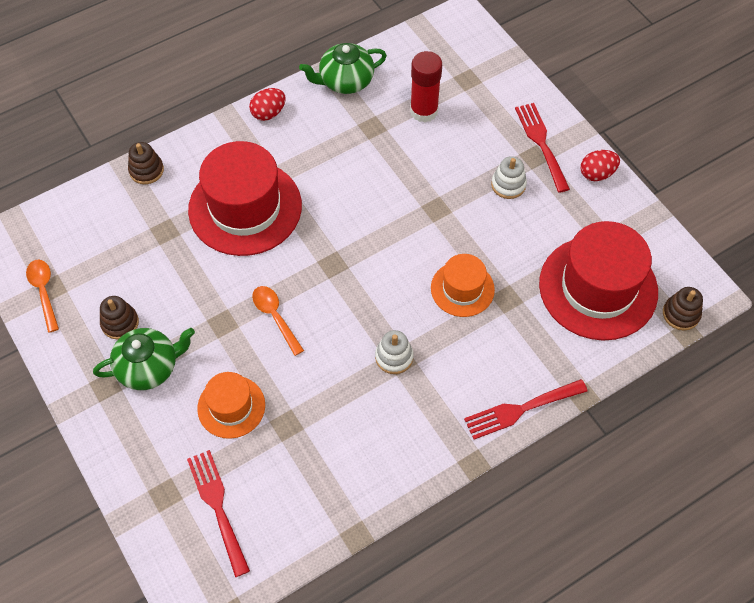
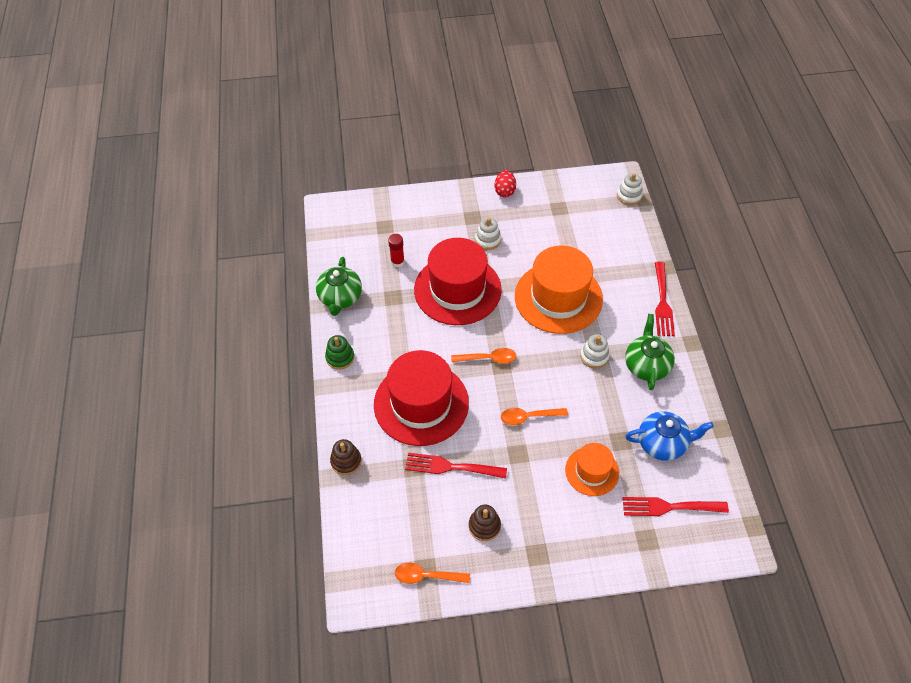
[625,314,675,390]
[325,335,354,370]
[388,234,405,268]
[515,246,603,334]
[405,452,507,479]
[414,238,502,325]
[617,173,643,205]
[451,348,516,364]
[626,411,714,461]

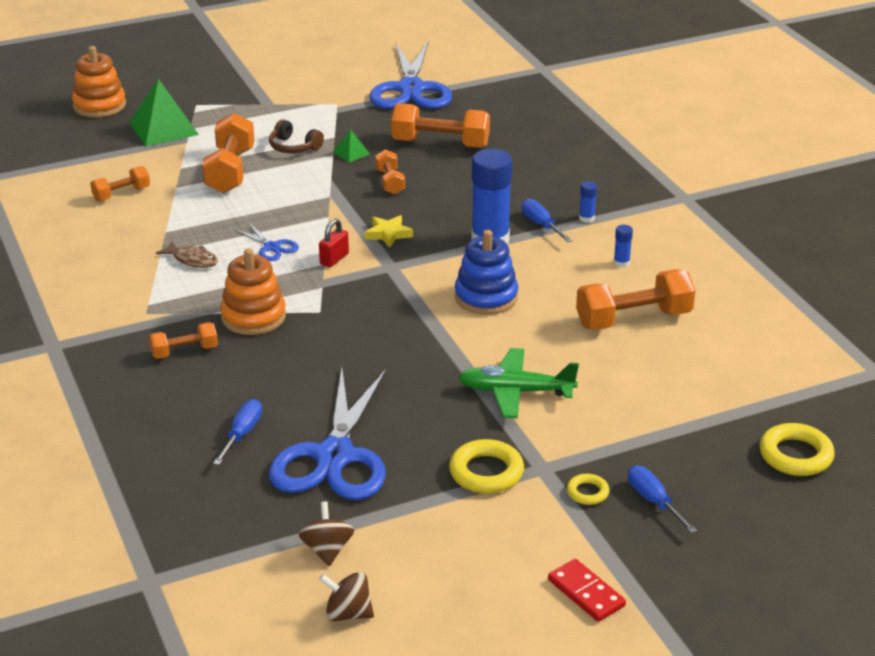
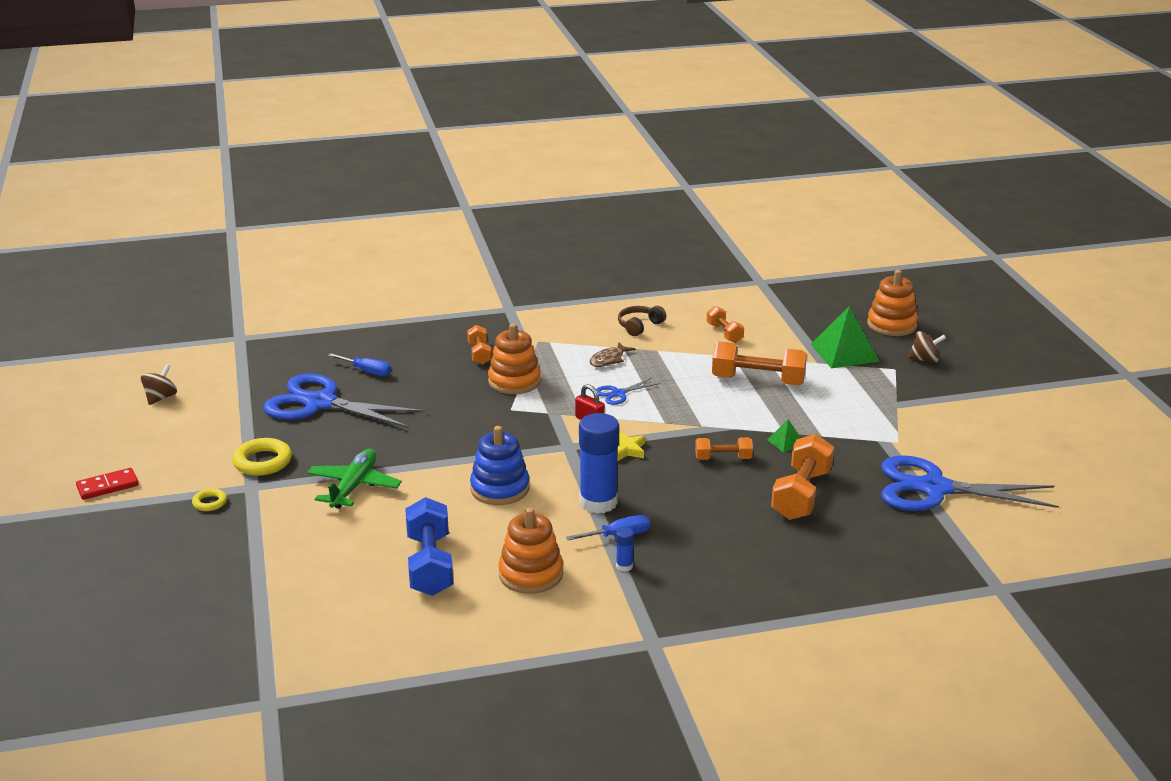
[618,306,666,336]
[908,331,946,363]
[405,497,453,596]
[498,508,563,594]
[628,465,697,533] (first image)
[760,423,835,476] (first image)

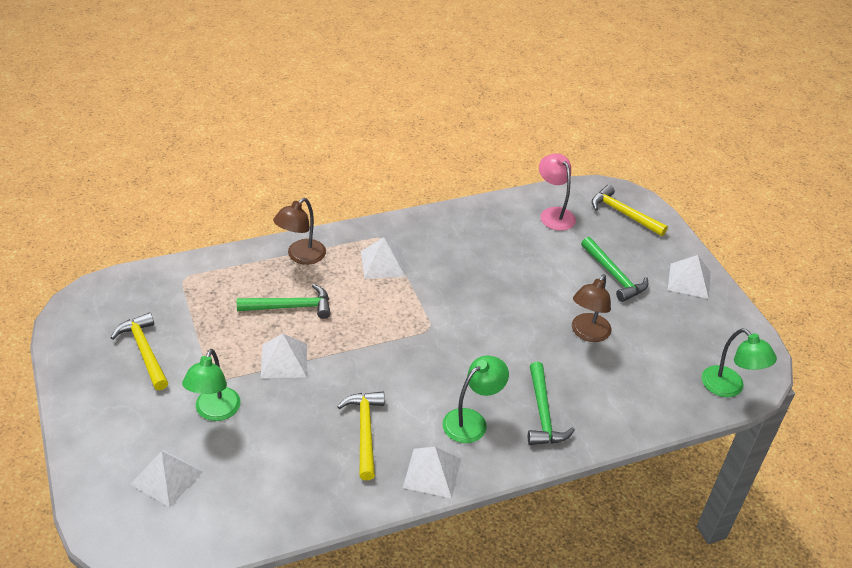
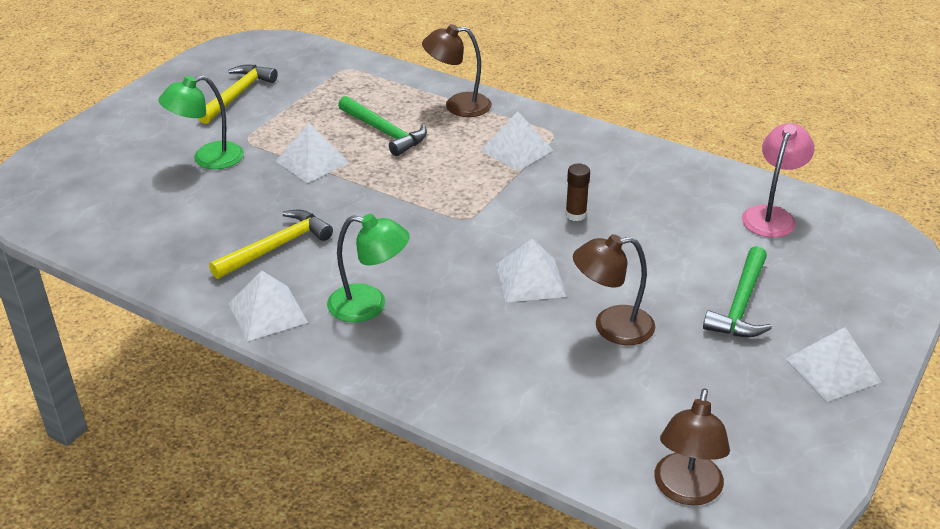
[496,238,566,302]
[528,362,575,445] (first image)
[591,185,668,236] (first image)
[654,388,730,505]
[565,164,590,221]

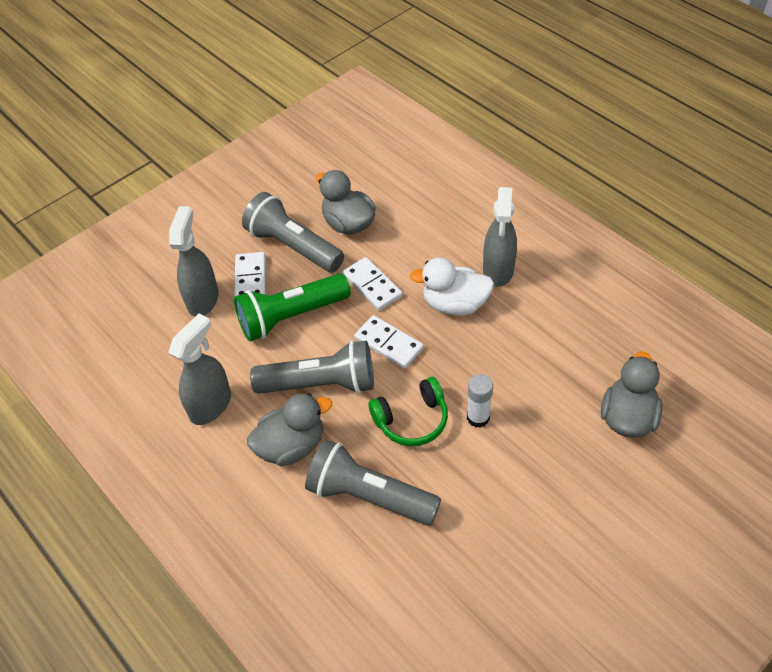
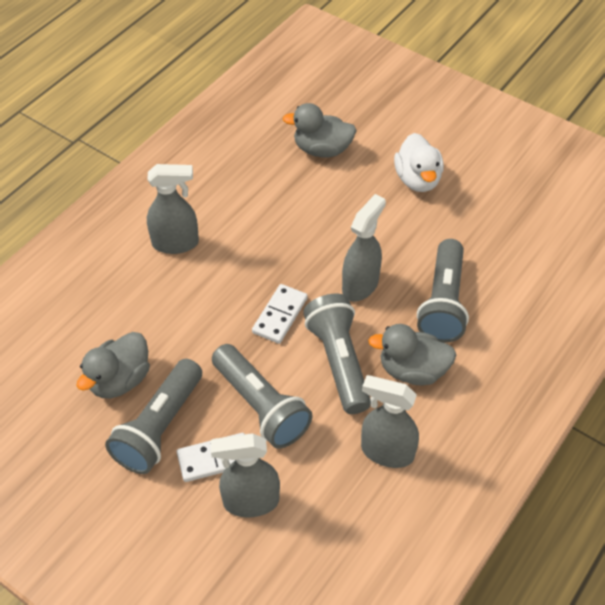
[212,344,312,448]
[368,324,456,385]
[343,257,403,311] (first image)
[342,194,386,302]
[394,133,444,192]
[467,374,493,428] (first image)

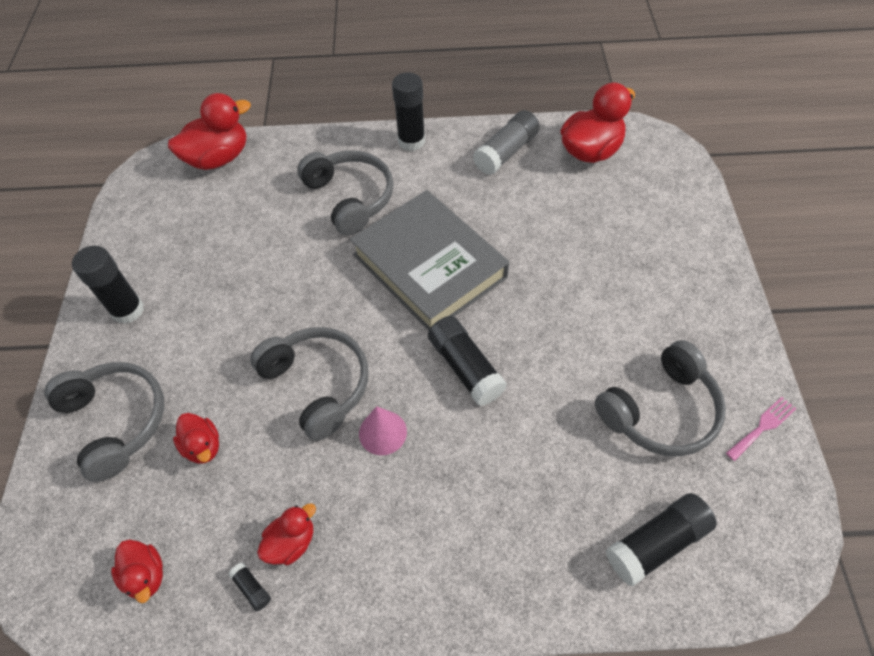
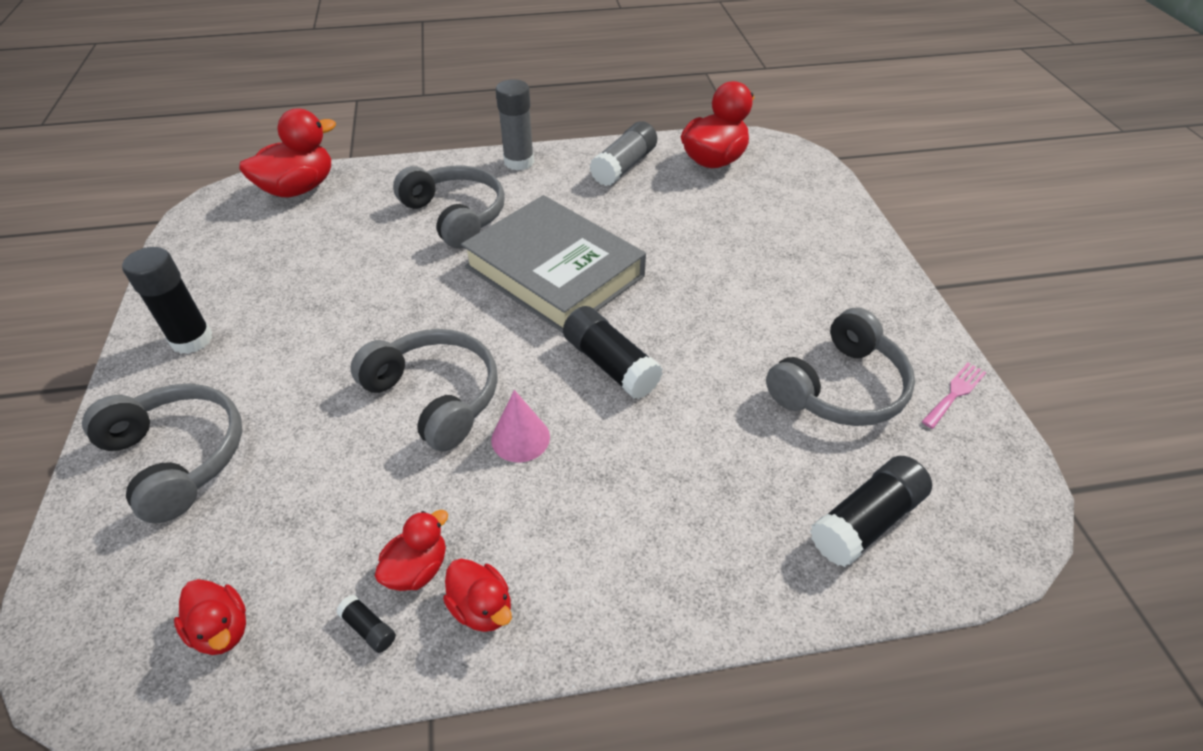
[443,559,512,632]
[496,79,534,171]

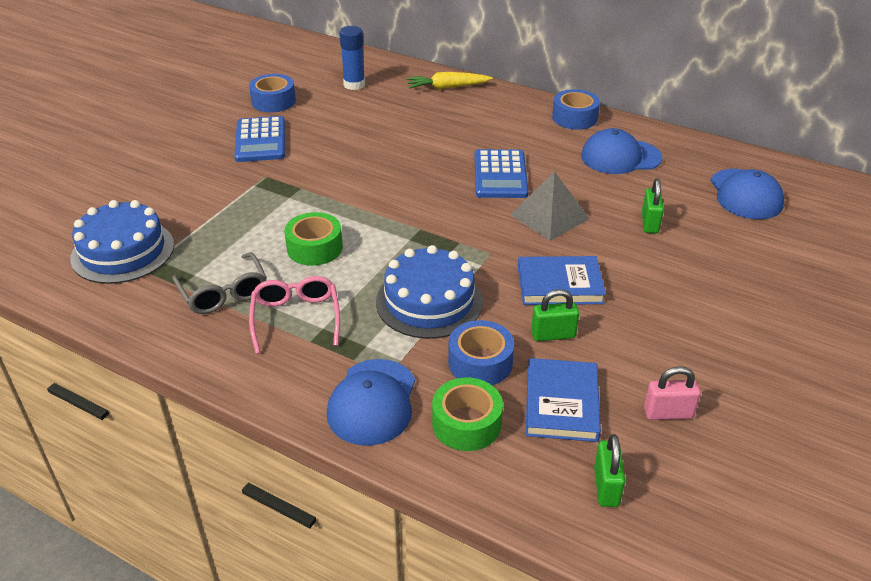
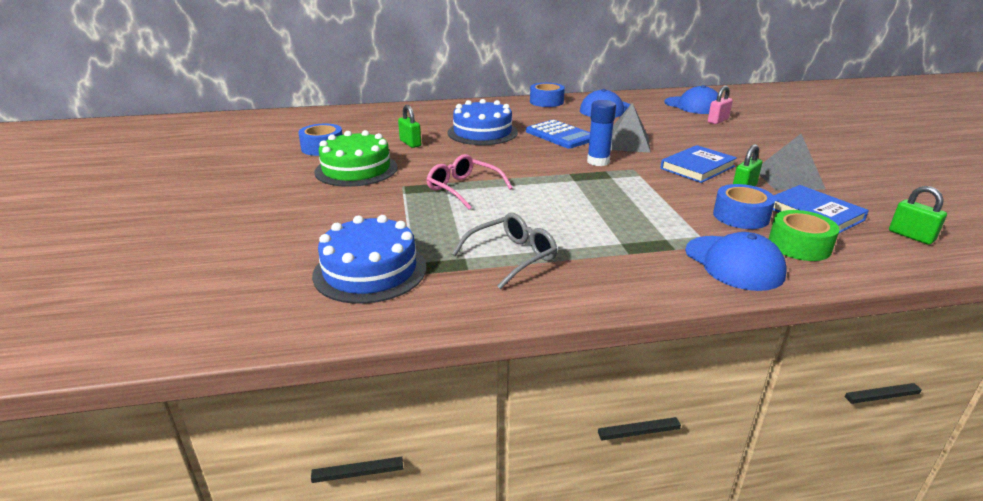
[452,213,557,289]
[314,130,398,187]
[427,154,513,210]
[284,212,343,266] (first image)
[587,100,616,166]
[448,99,518,145]
[407,72,493,90] (first image)
[398,105,421,148]
[708,86,733,124]
[760,134,826,190]

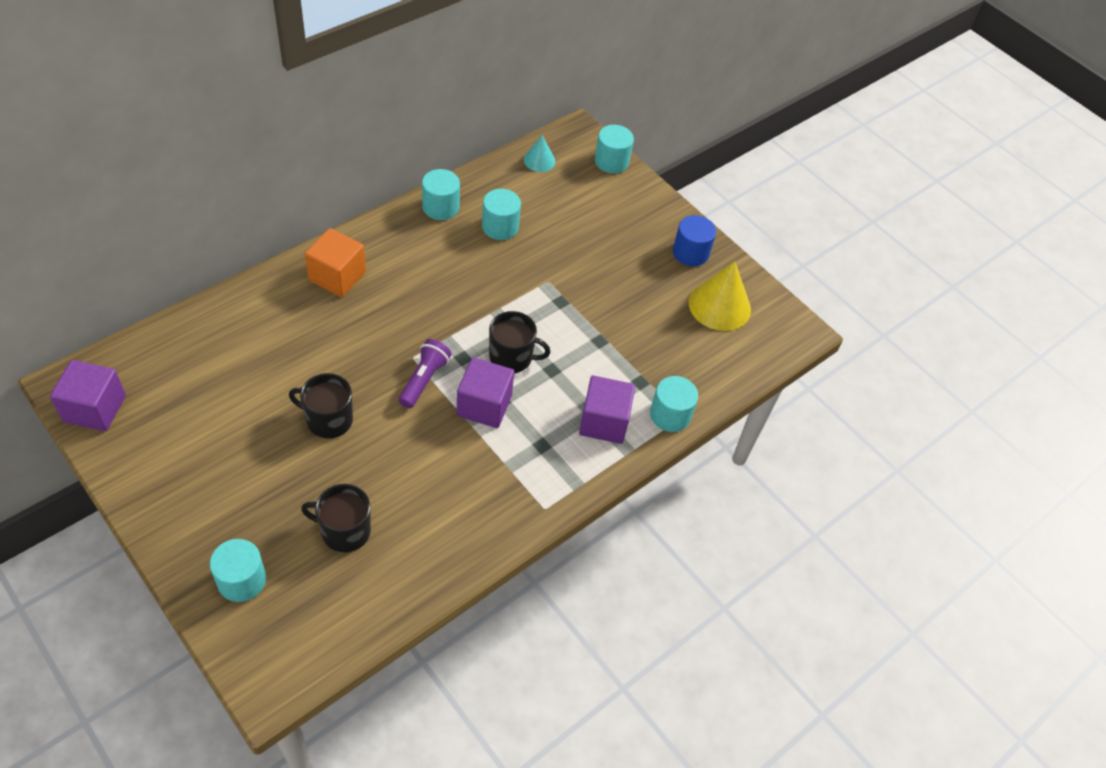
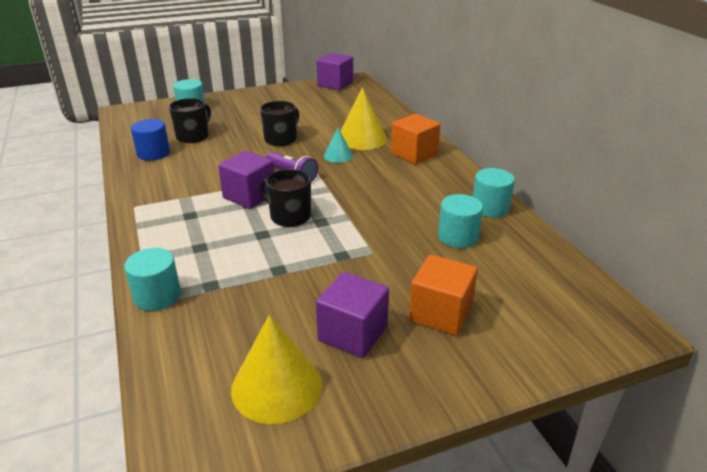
[259,169,311,227]
[324,128,353,163]
[316,272,389,358]
[595,125,634,173] (first image)
[131,119,170,161]
[340,87,387,150]
[409,254,478,336]

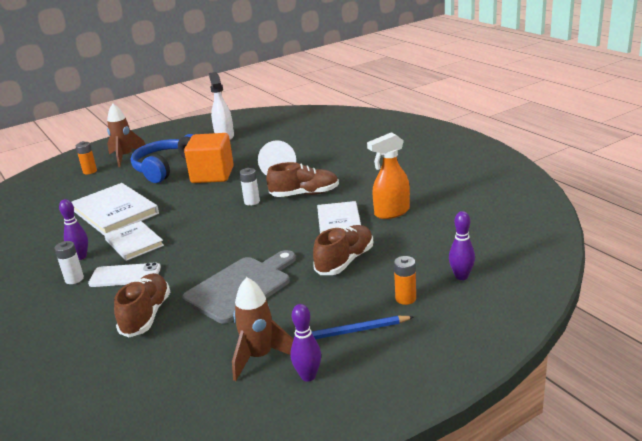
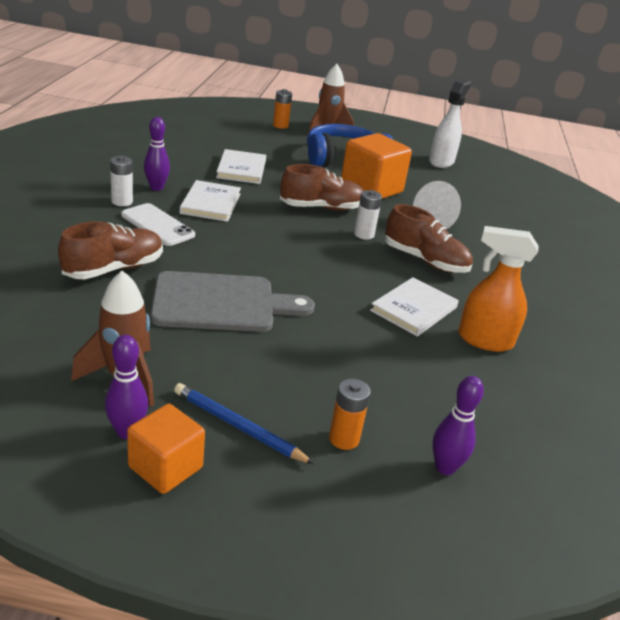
[216,149,266,184]
[280,164,364,211]
[127,404,205,494]

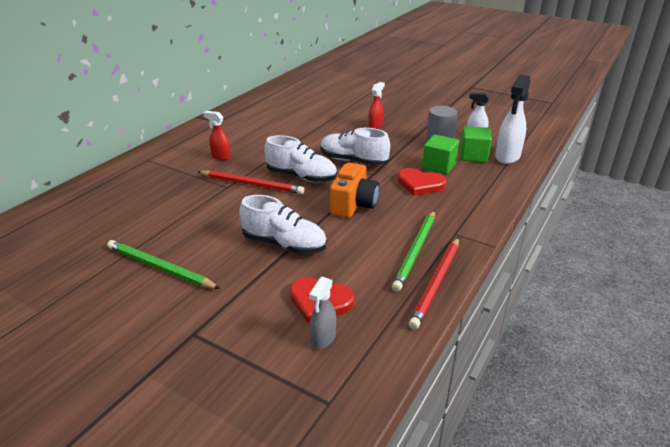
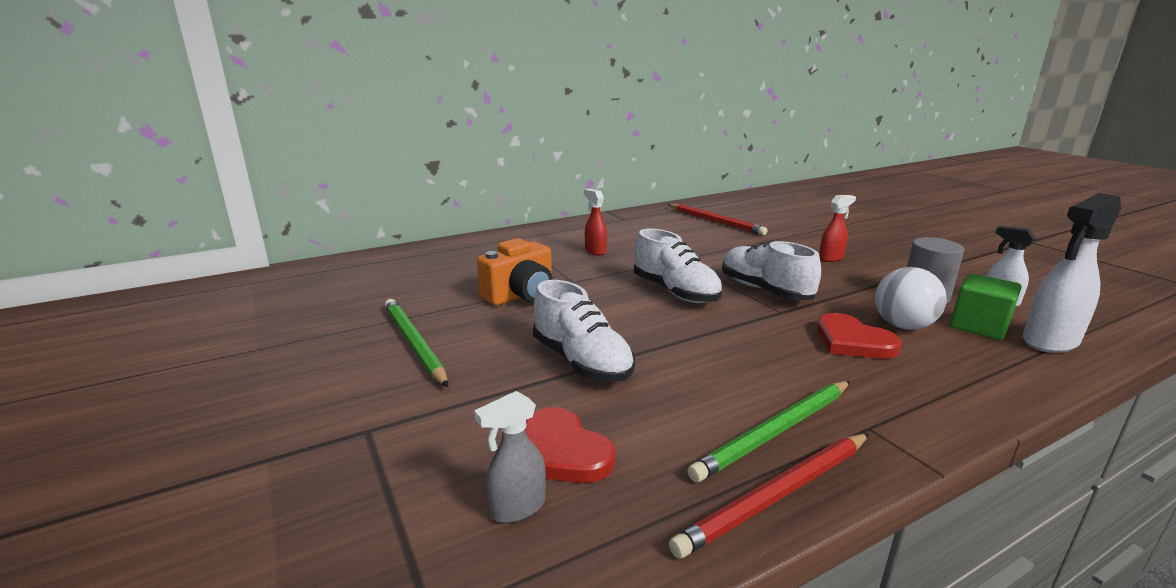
[668,204,767,235]
[477,238,553,306]
[875,267,947,330]

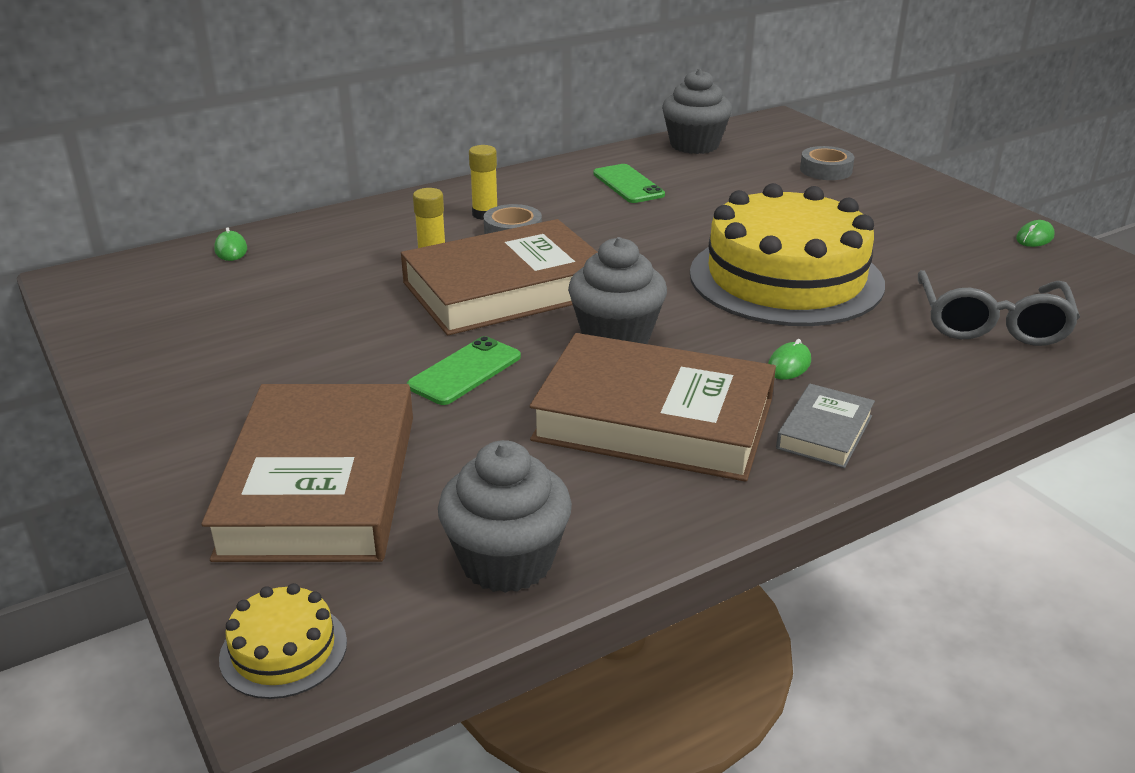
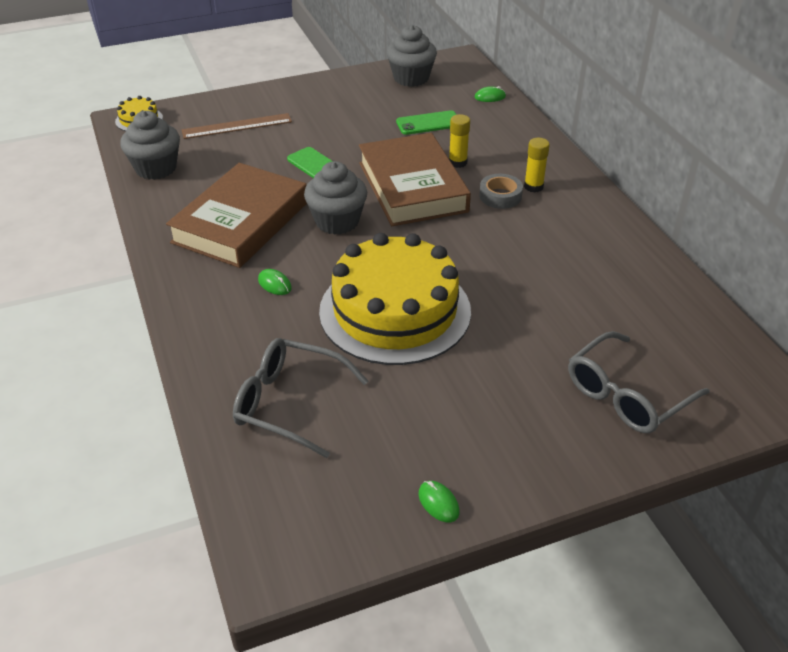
[182,113,292,139]
[396,110,457,135]
[386,25,437,87]
[776,384,875,468] (first image)
[568,331,709,433]

